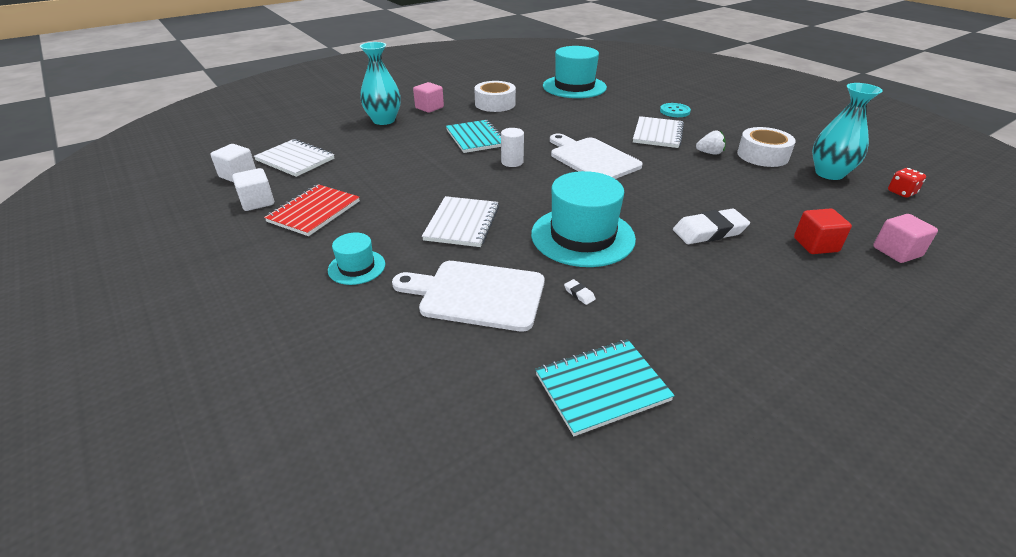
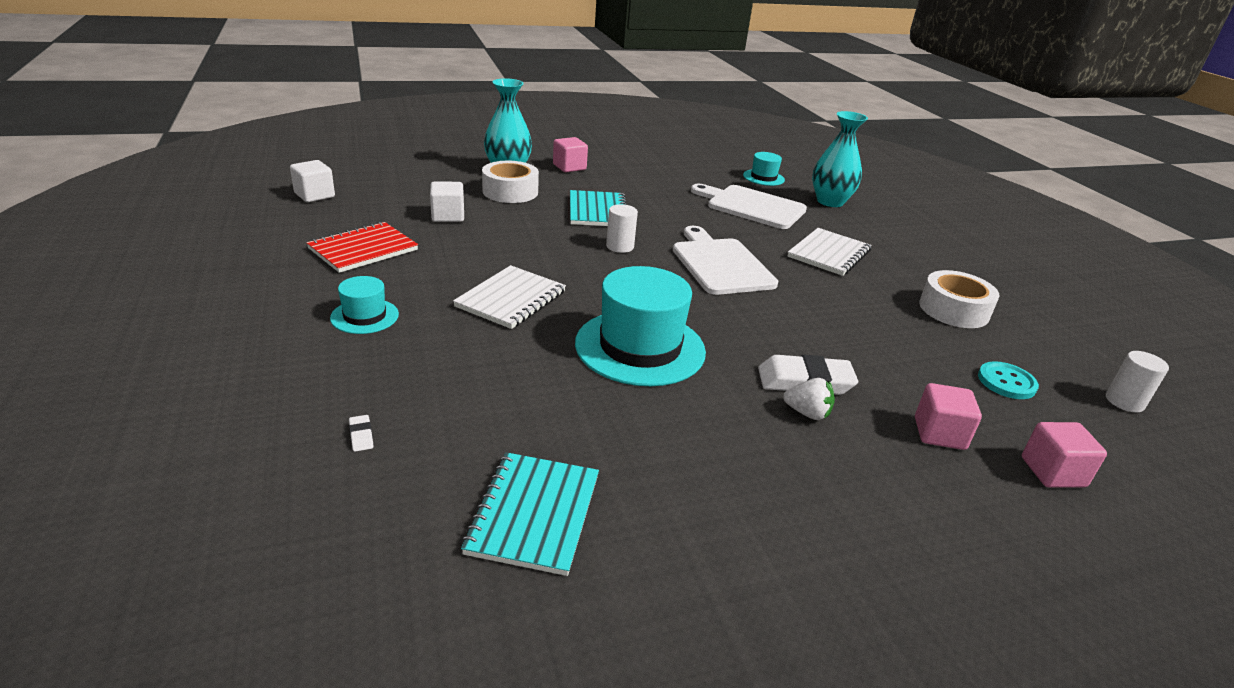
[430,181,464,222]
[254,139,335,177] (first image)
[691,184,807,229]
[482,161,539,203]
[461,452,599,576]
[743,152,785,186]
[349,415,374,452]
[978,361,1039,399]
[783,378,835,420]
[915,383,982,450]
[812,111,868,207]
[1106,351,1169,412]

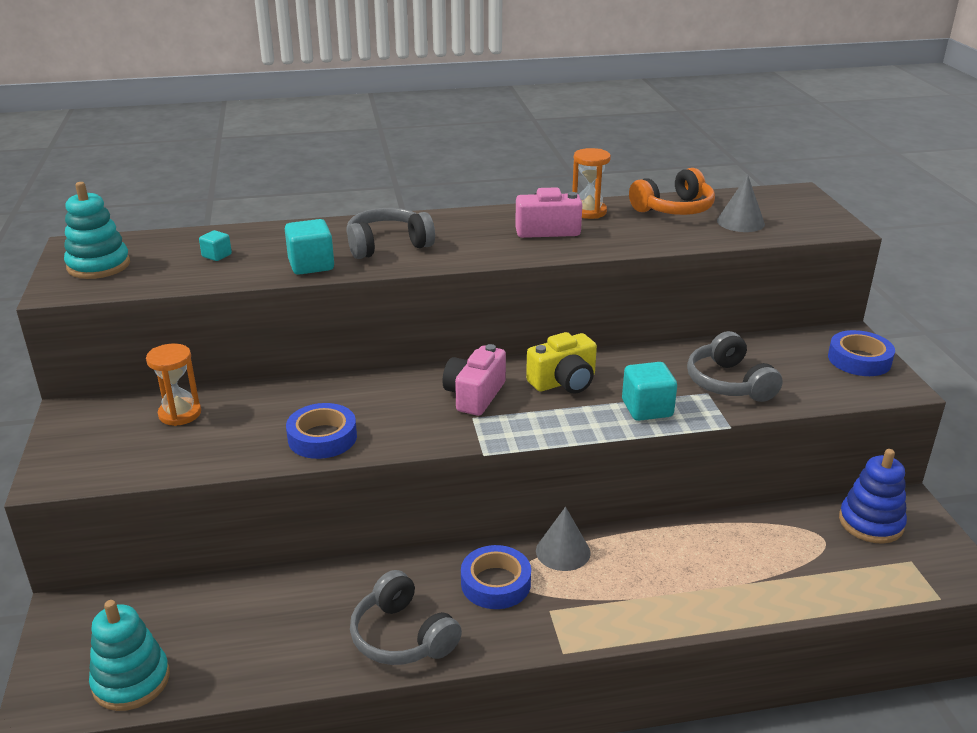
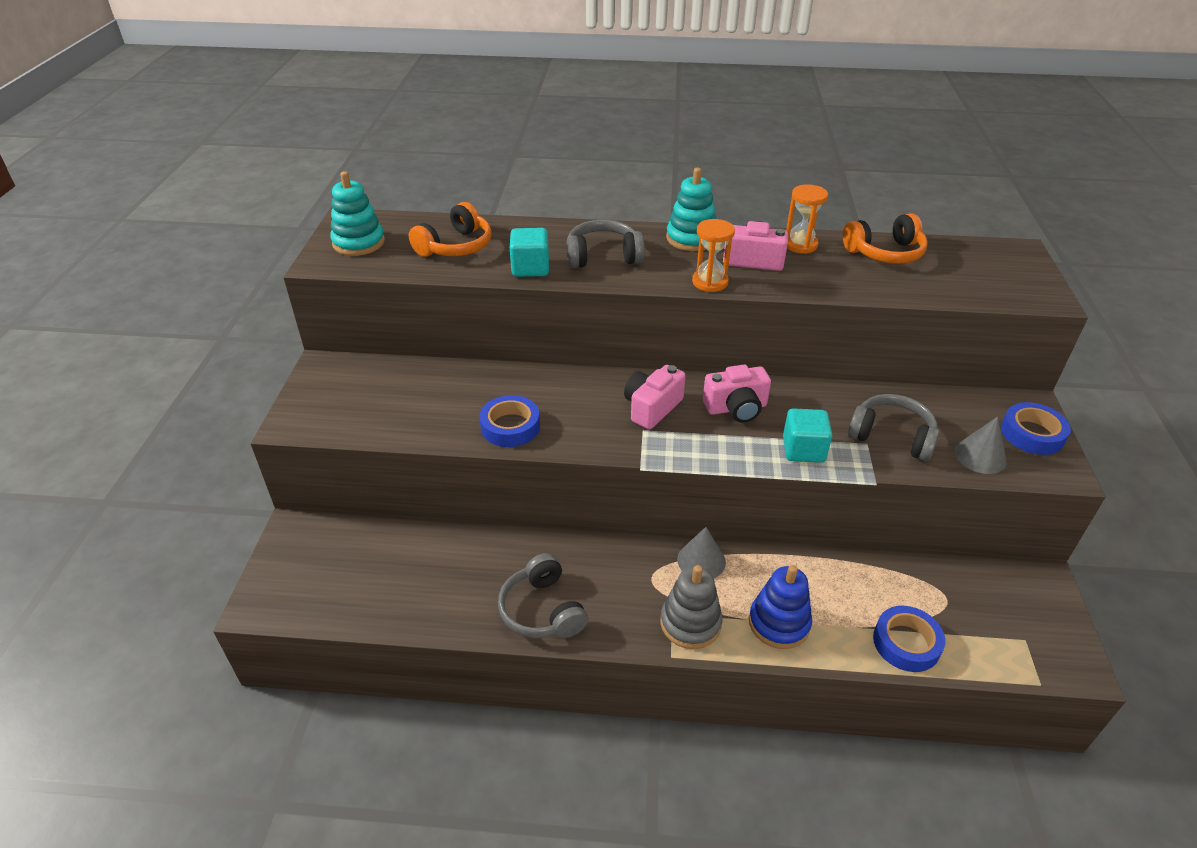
[666,168,716,251]
[692,219,735,292]
[409,202,492,257]
[873,606,945,672]
[703,365,771,423]
[848,394,939,461]
[954,417,1007,474]
[749,565,812,649]
[660,565,723,649]

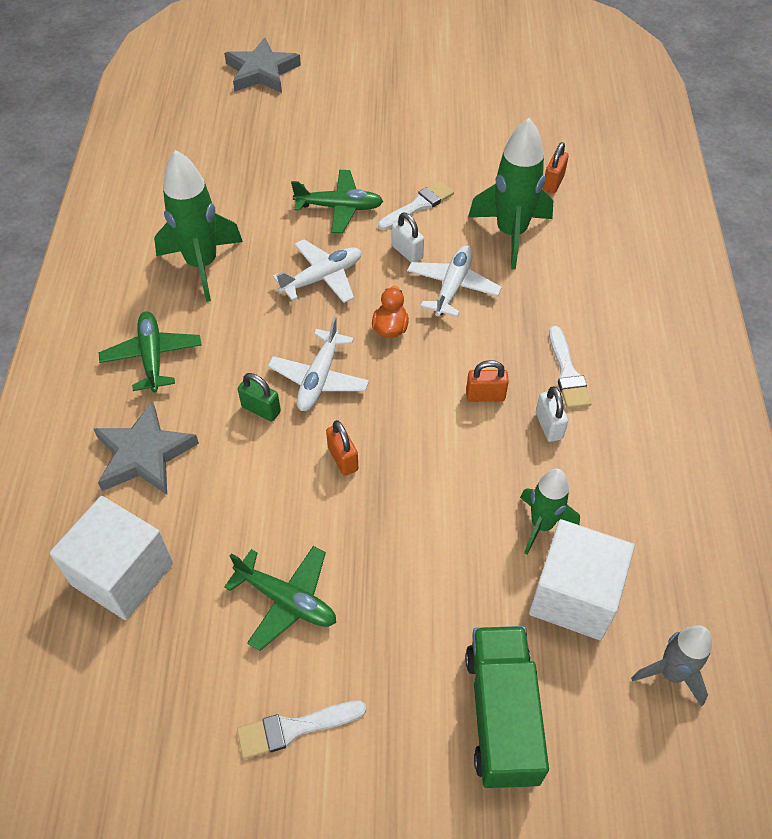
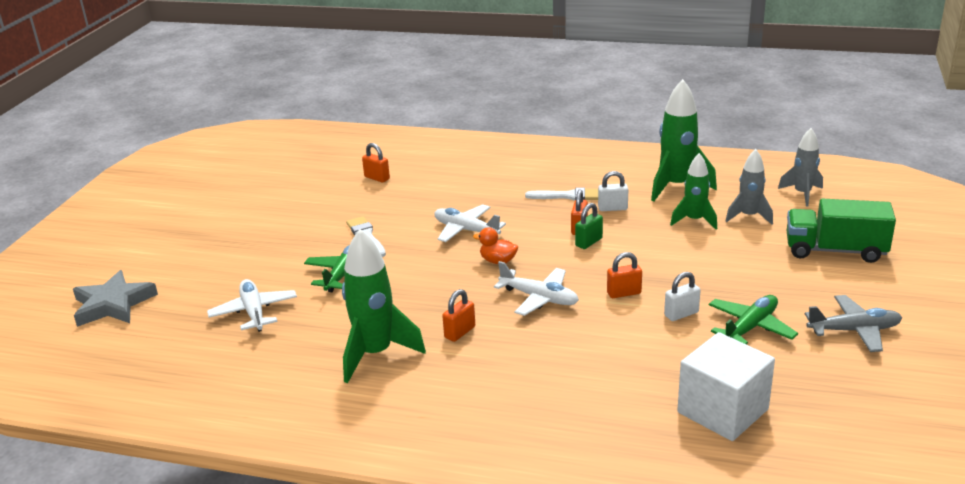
[94,401,199,495] (first image)
[99,311,201,392] (first image)
[805,295,902,352]
[575,203,603,249]
[207,279,297,332]
[664,272,701,321]
[651,79,717,201]
[726,149,773,225]
[442,289,475,342]

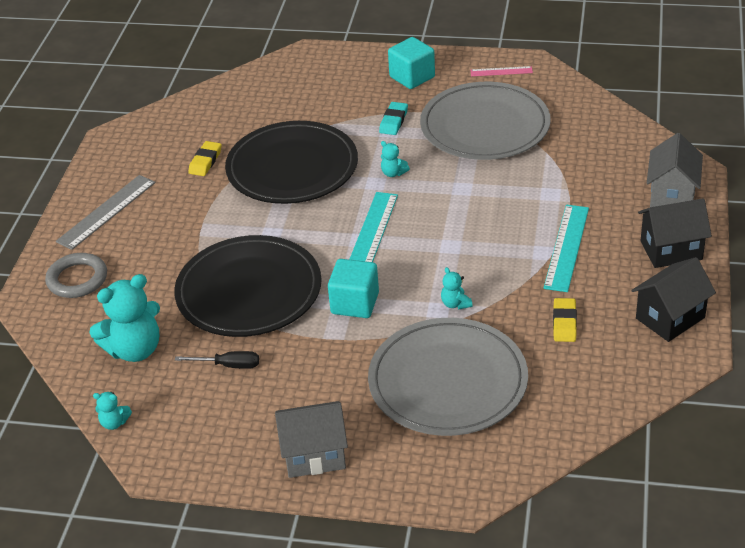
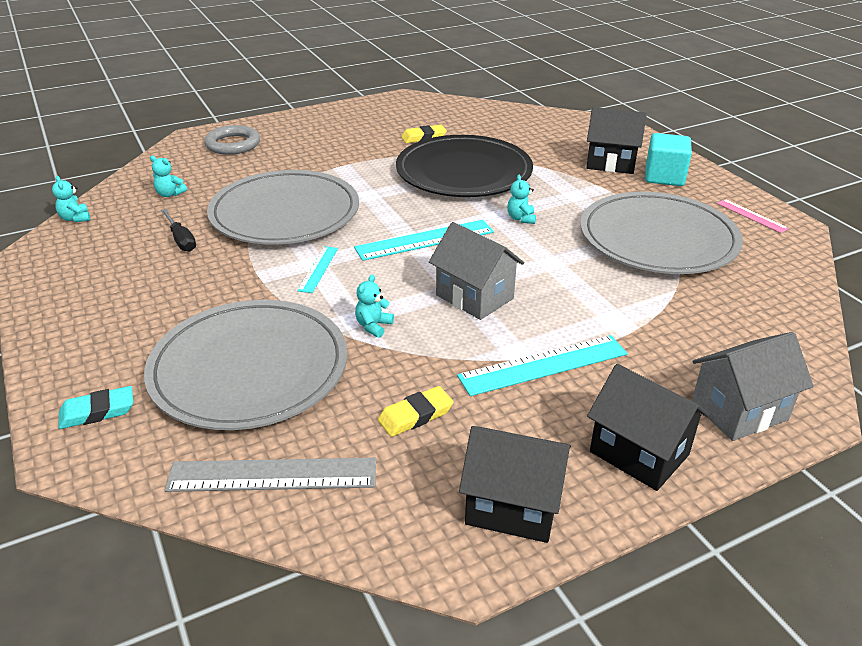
[164,458,376,492]
[150,156,187,197]
[207,170,359,245]
[429,222,524,320]
[297,246,338,293]
[58,386,133,429]
[586,107,647,174]

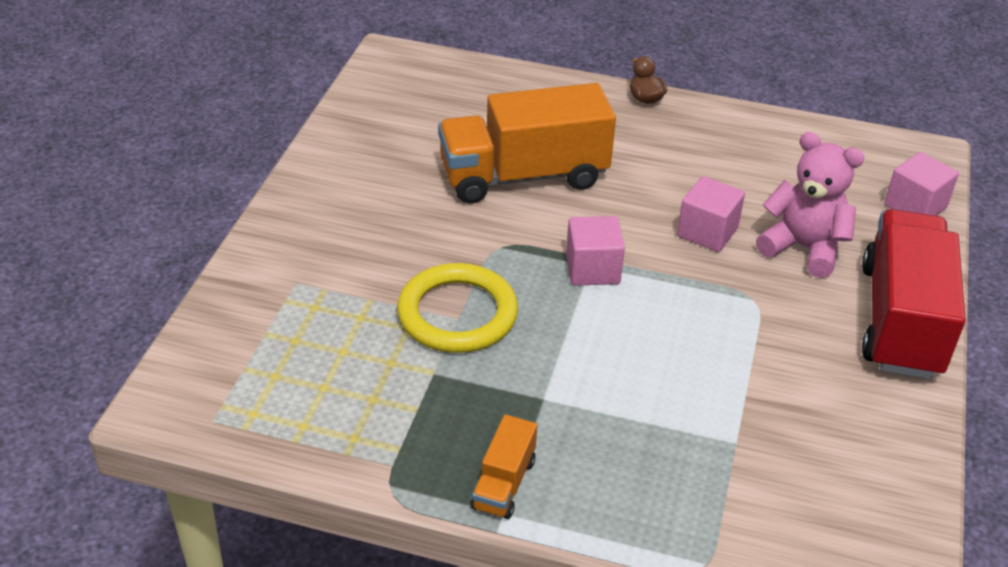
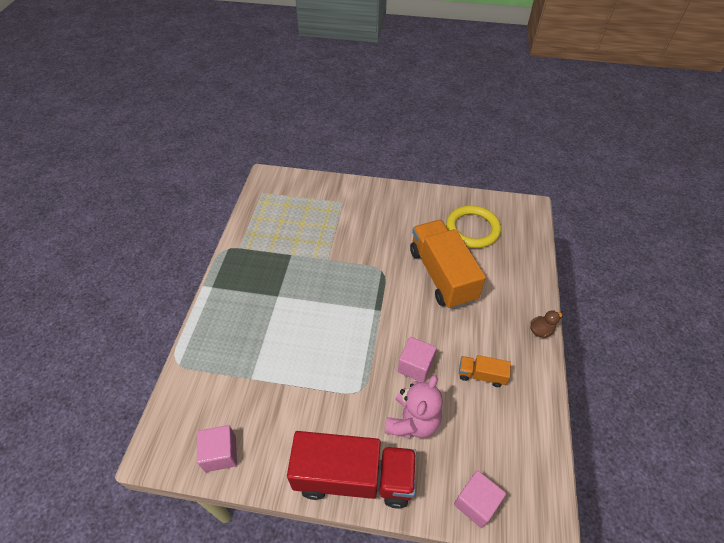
[446,205,501,248]
[459,355,511,387]
[197,425,237,472]

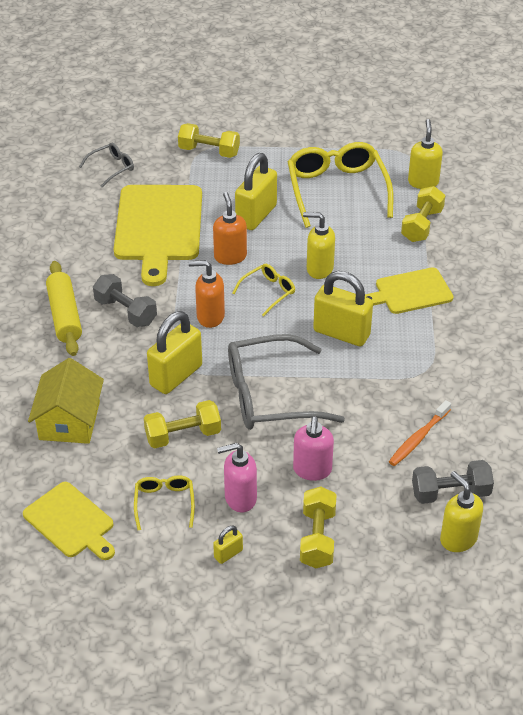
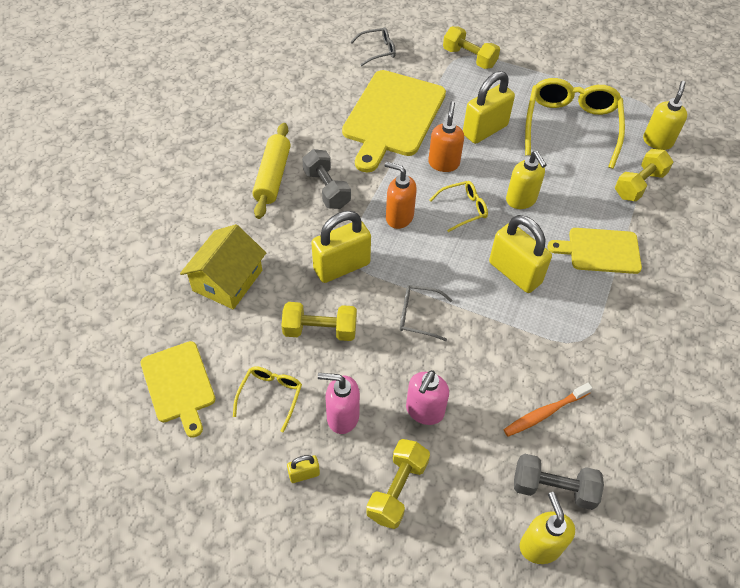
[400,285,452,341]
[506,151,547,209]

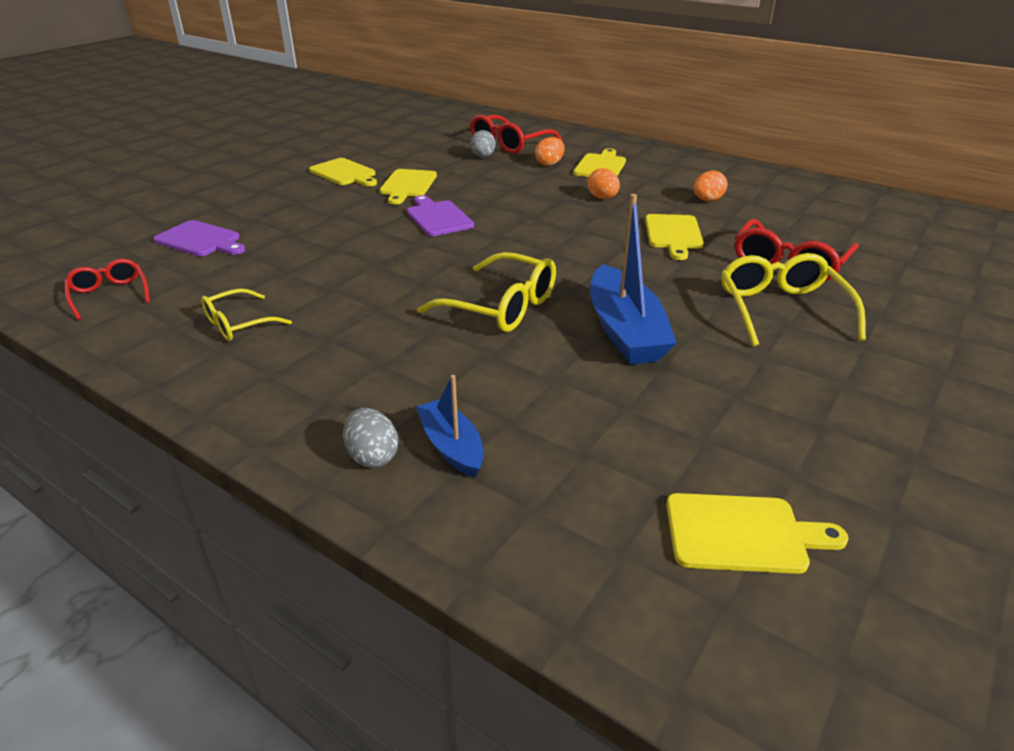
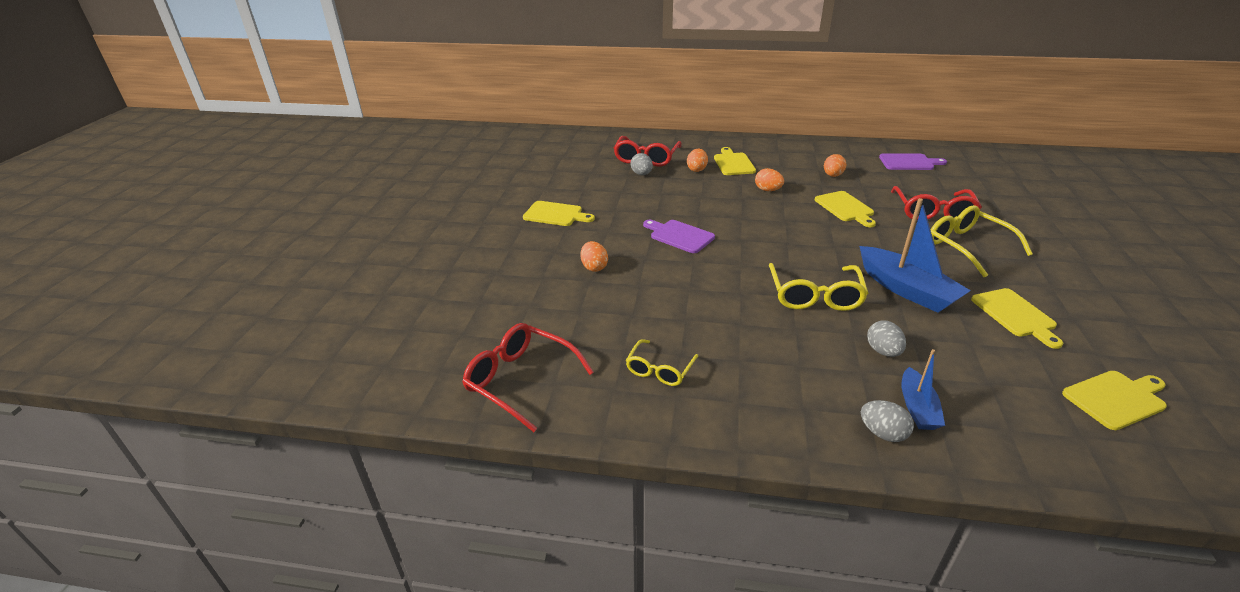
[462,323,594,432]
[879,154,947,170]
[971,288,1063,349]
[902,349,945,430]
[769,263,868,311]
[580,241,608,272]
[867,320,906,357]

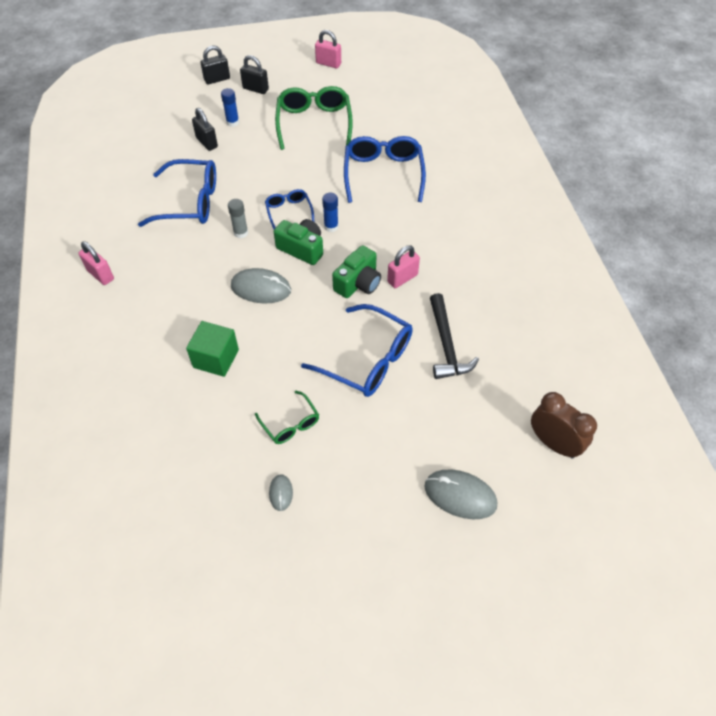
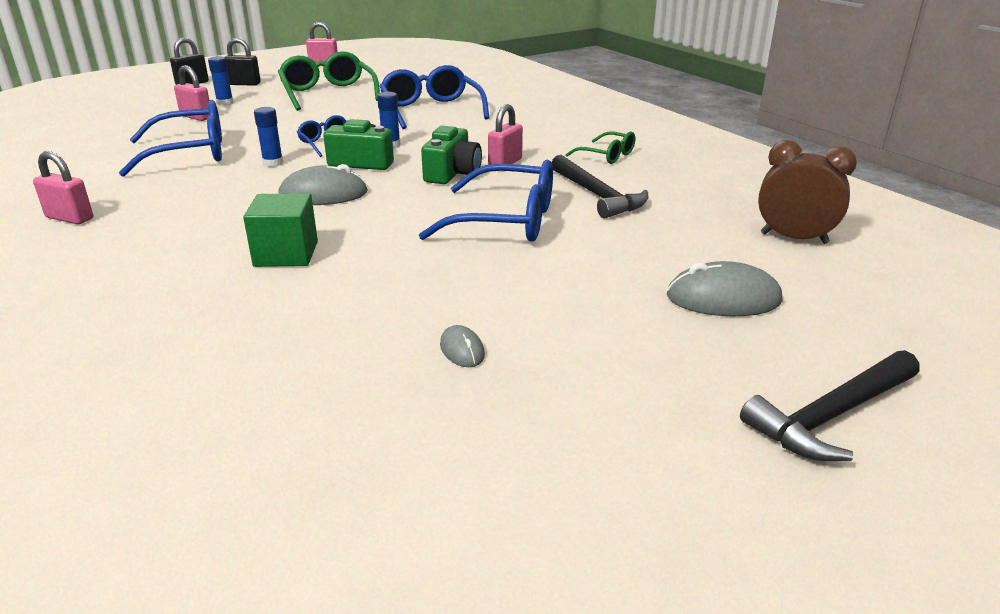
[174,65,210,121]
[254,107,283,167]
[565,131,635,164]
[740,350,920,461]

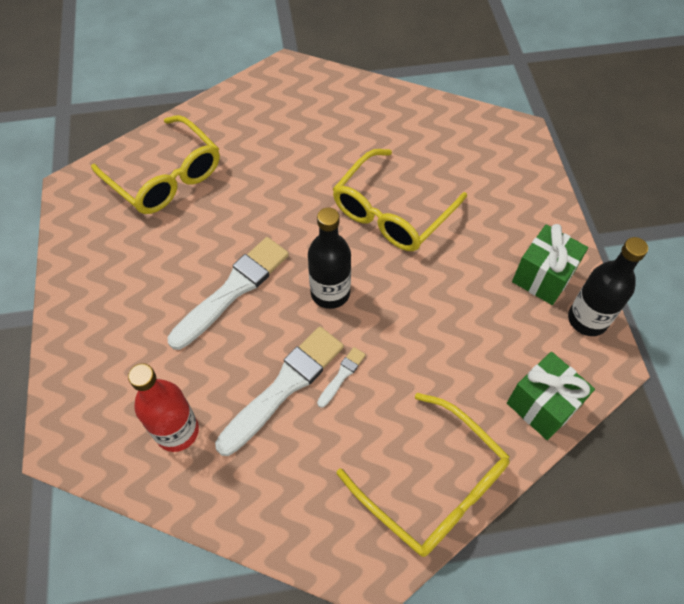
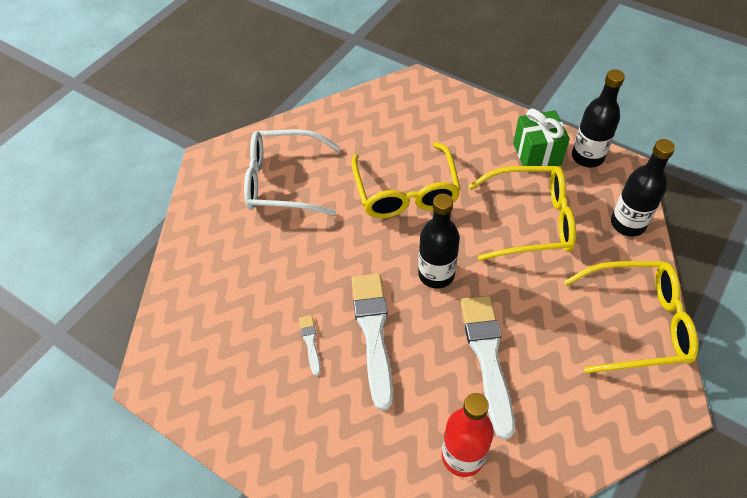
[469,166,576,261]
[299,315,321,376]
[611,139,675,237]
[244,129,340,215]

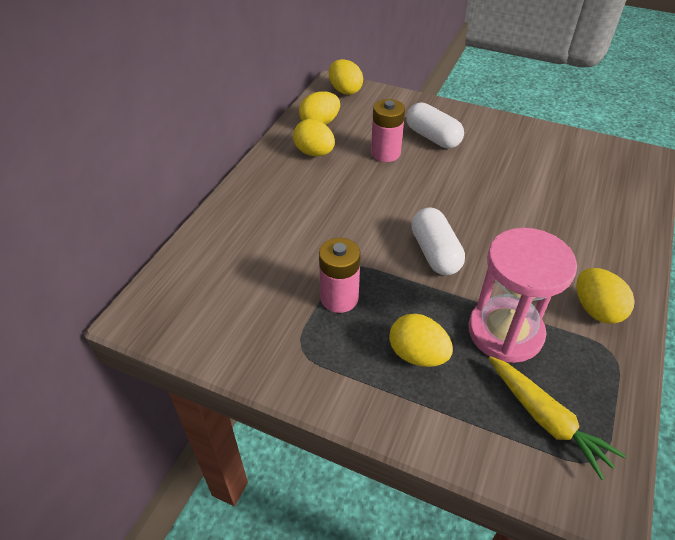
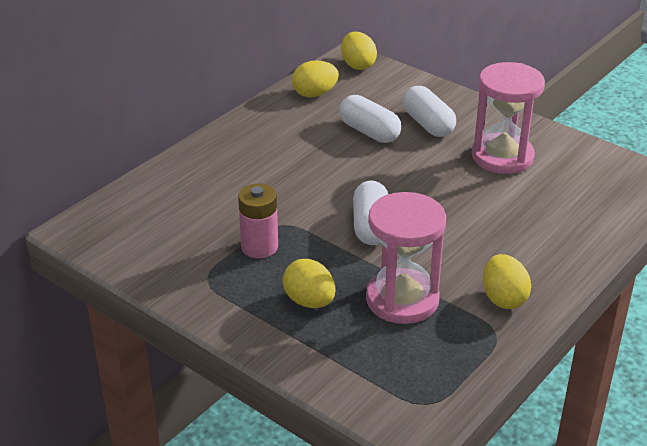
[293,119,335,156] (first image)
[339,95,401,143]
[489,356,626,480] (first image)
[472,62,545,174]

